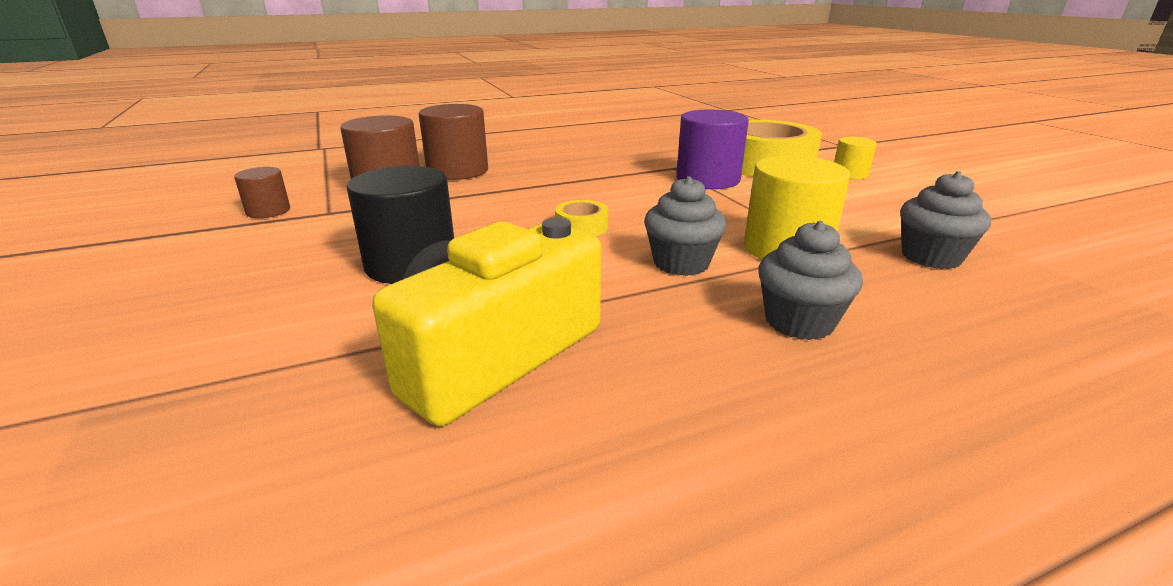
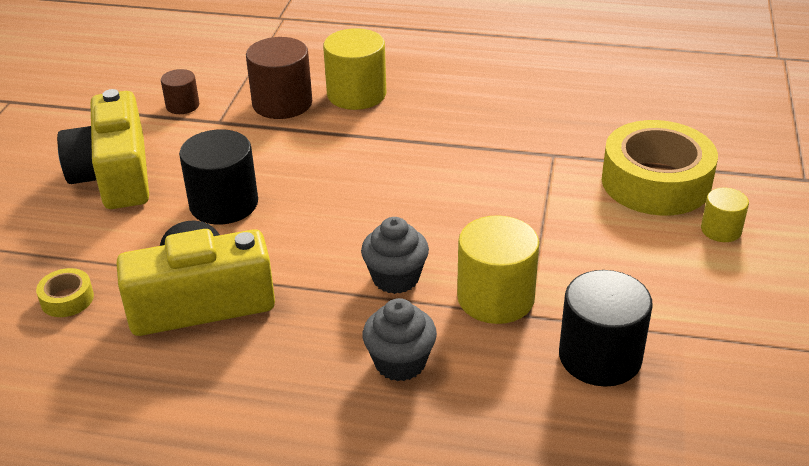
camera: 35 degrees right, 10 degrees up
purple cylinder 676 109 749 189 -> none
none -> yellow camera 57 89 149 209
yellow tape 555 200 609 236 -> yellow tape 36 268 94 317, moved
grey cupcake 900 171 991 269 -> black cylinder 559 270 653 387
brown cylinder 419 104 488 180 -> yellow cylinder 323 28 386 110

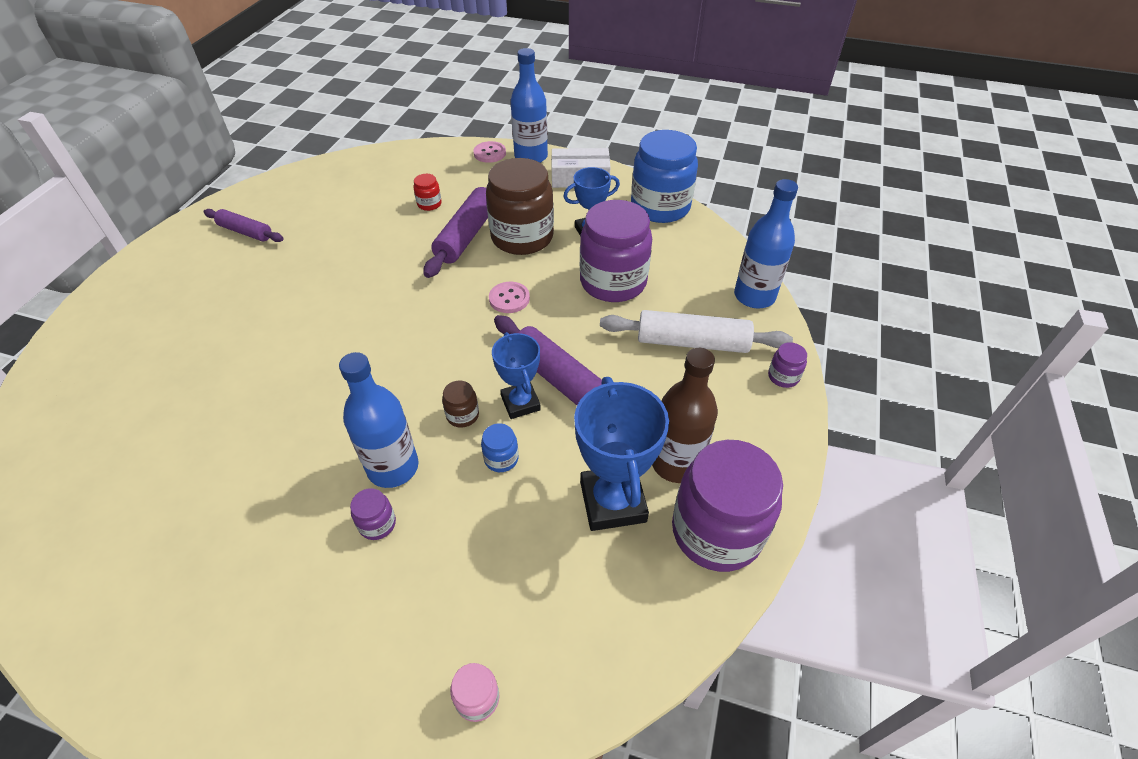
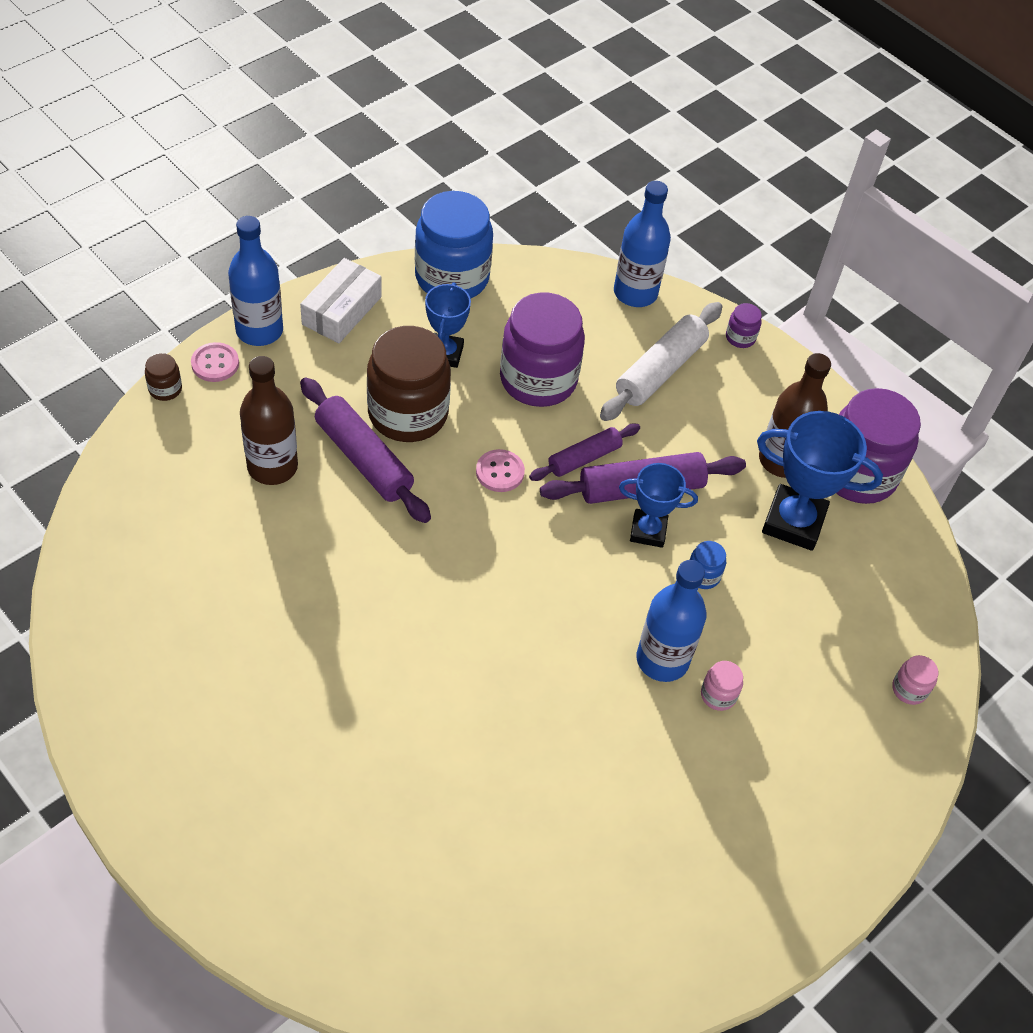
camera: 65 degrees left, 5 degrees up
purple rolling pin 203 209 284 242 -> purple rolling pin 529 423 640 481, moved
brown jar 442 381 479 428 -> brown jar 145 353 182 401, moved
red jar 413 174 442 211 -> brown bottle 240 356 298 485
purple jar 350 488 396 540 -> pink jar 701 661 743 711

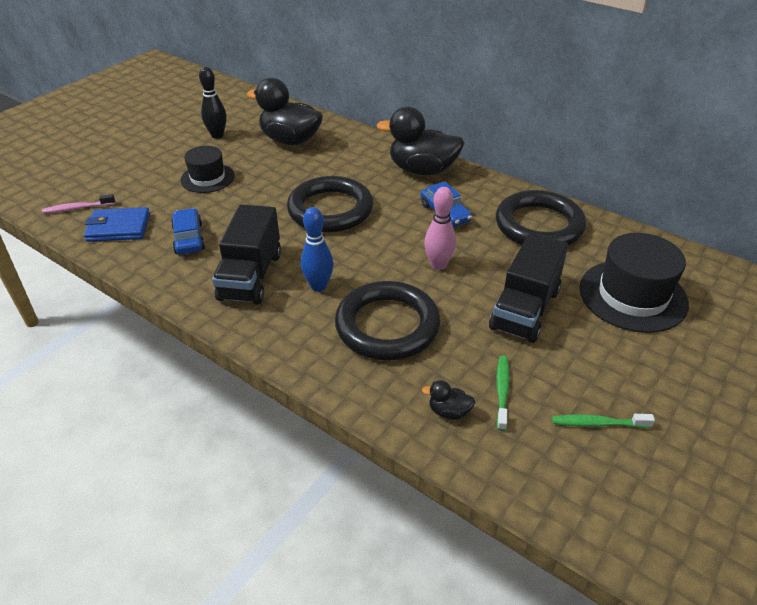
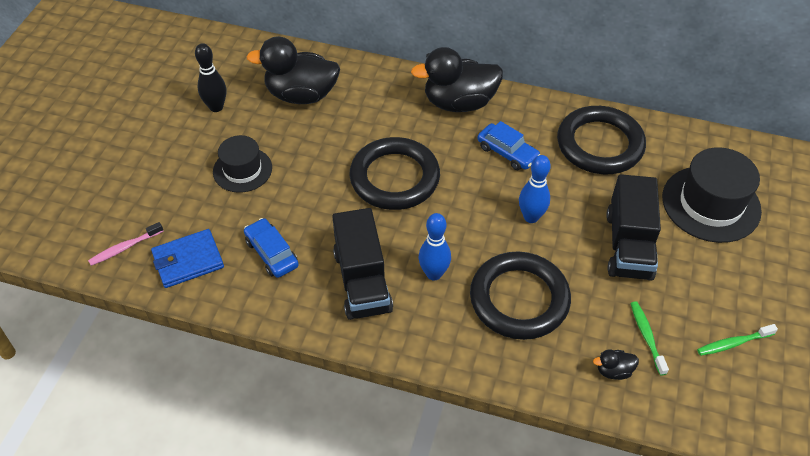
camera: 20 degrees left, 10 degrees up
pink bowling pin 424 187 456 270 -> blue bowling pin 519 155 550 223

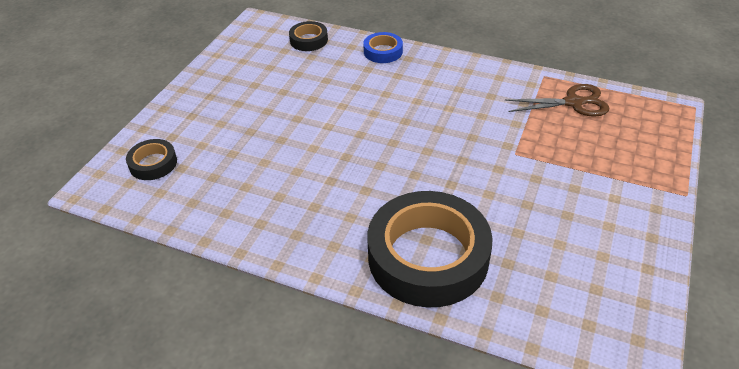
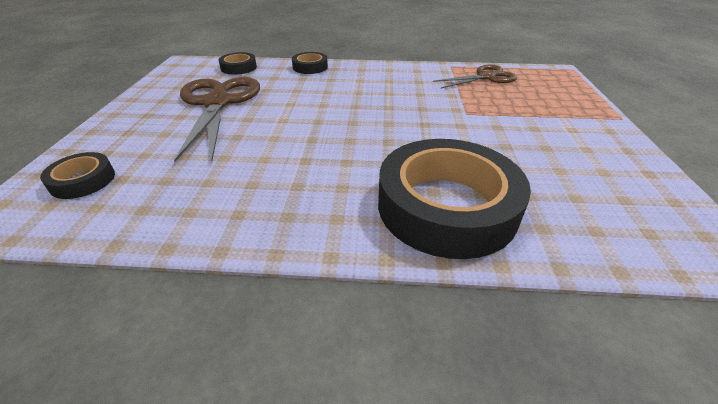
camera: 20 degrees left, 5 degrees down
none -> brown scissors 174 77 260 162
blue tape 363 32 403 63 -> black tape 292 52 328 74

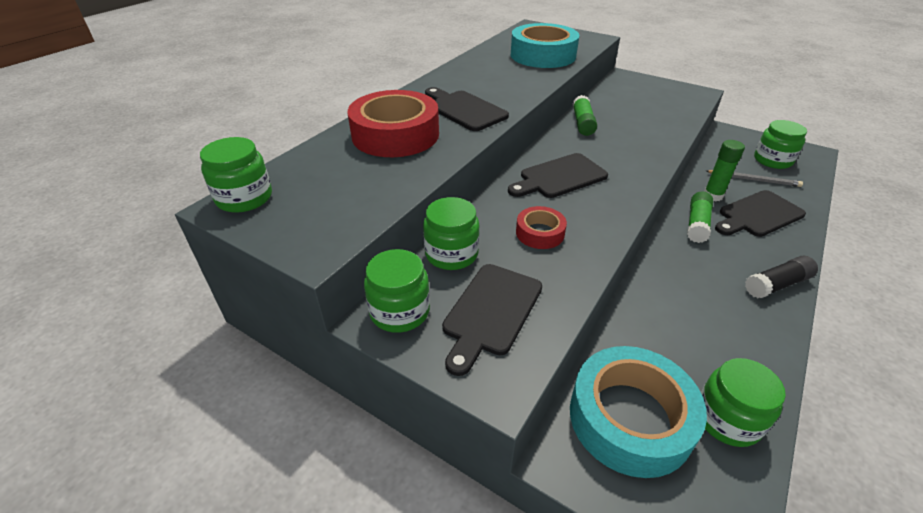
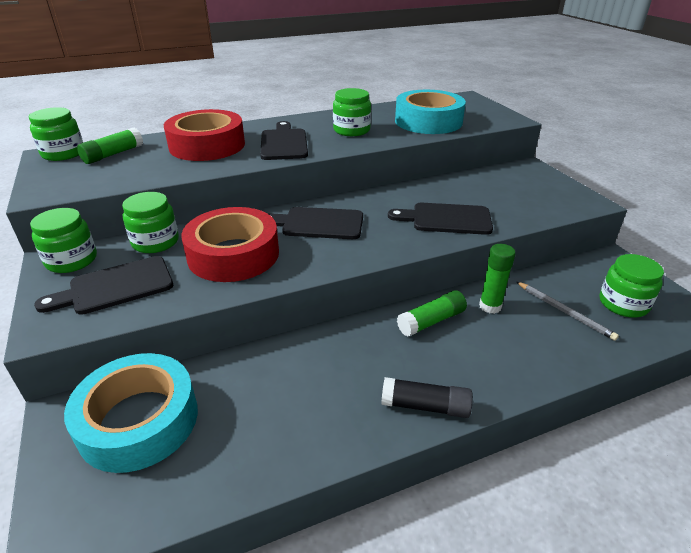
camera: 35 degrees right, 5 degrees down
green glue stick 573 95 597 136 -> green glue stick 77 127 143 164, moved
green jar 701 358 786 447 -> green jar 333 88 371 136, moved
black cutting board 715 190 806 237 -> black cutting board 388 203 493 235, moved
red tape 516 206 567 249 -> red tape 181 207 279 282, x1.98

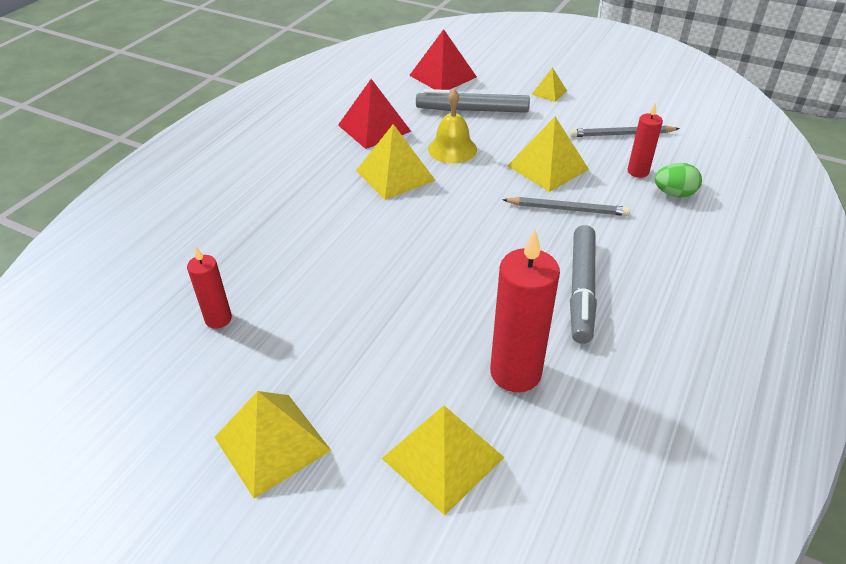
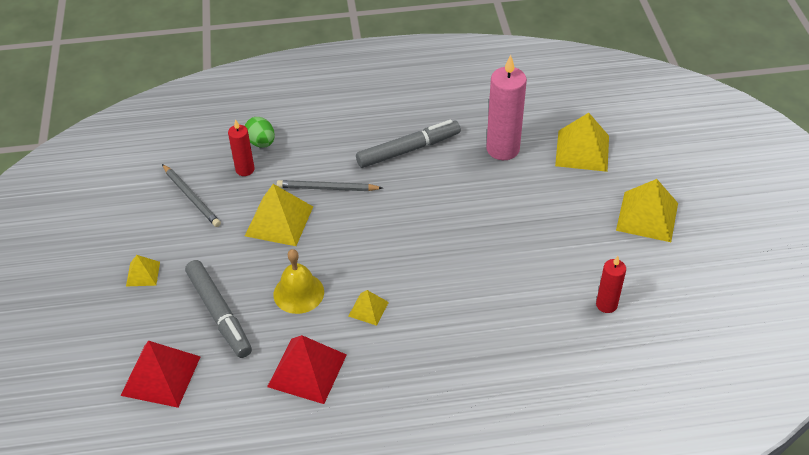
camera: 125 degrees left, 5 degrees up
red candle 490 230 560 392 -> pink candle 486 55 527 160
grey pencil 502 197 630 216 -> grey pencil 277 180 382 191, 60 degrees counterclockwise
yellow pyramid 356 124 436 200 -> yellow pyramid 348 290 389 326, x0.53

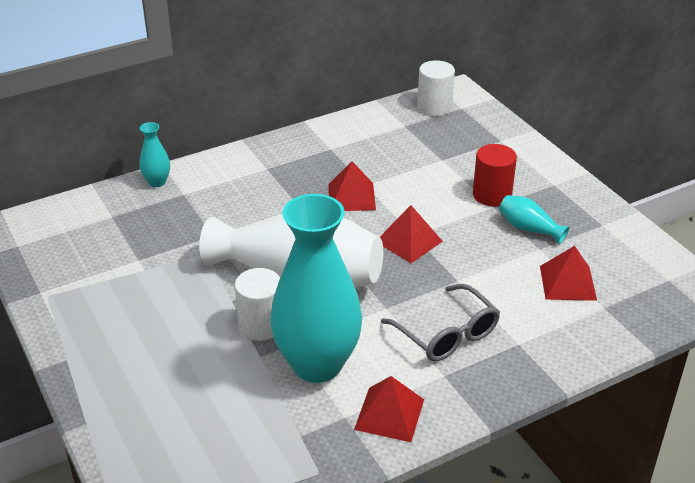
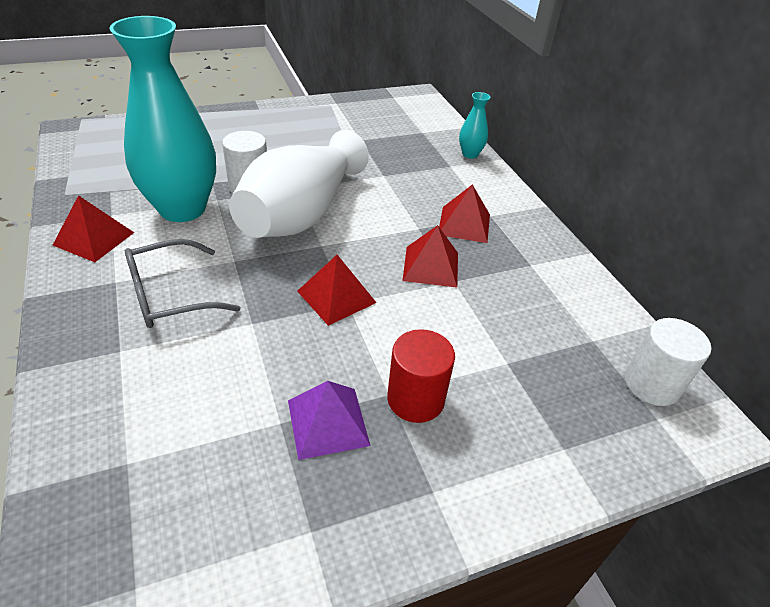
camera: 95 degrees right, 5 degrees up
red pyramid 540 246 597 301 -> red pyramid 439 184 490 243, moved
turquoise vase 499 195 569 244 -> purple pyramid 288 381 370 460

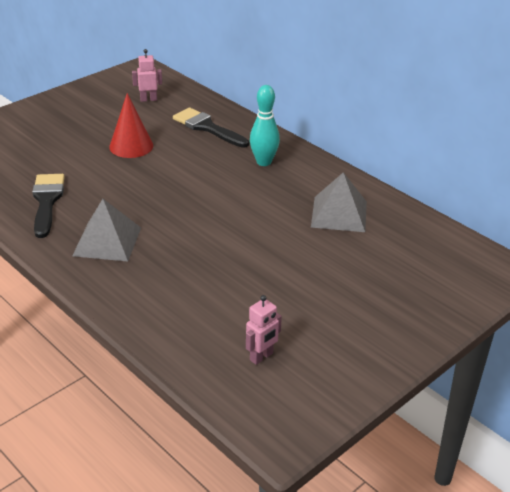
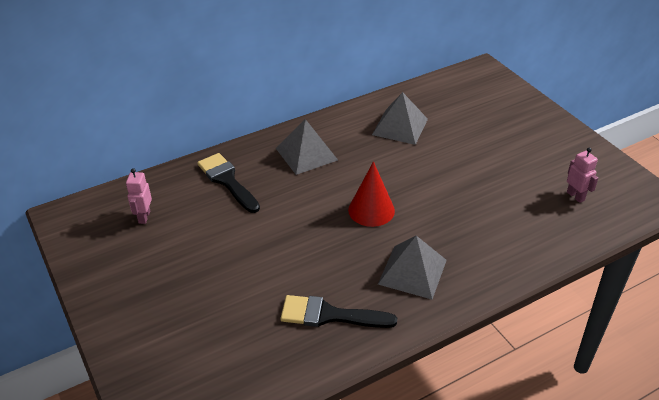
camera: 75 degrees left, 5 degrees up
red cone 109 93 153 158 -> red cone 348 161 395 227, moved
turquoise bowling pin 250 85 280 166 -> grey pyramid 276 119 338 175
black brush 173 107 249 148 -> black brush 197 153 260 213, 90 degrees clockwise

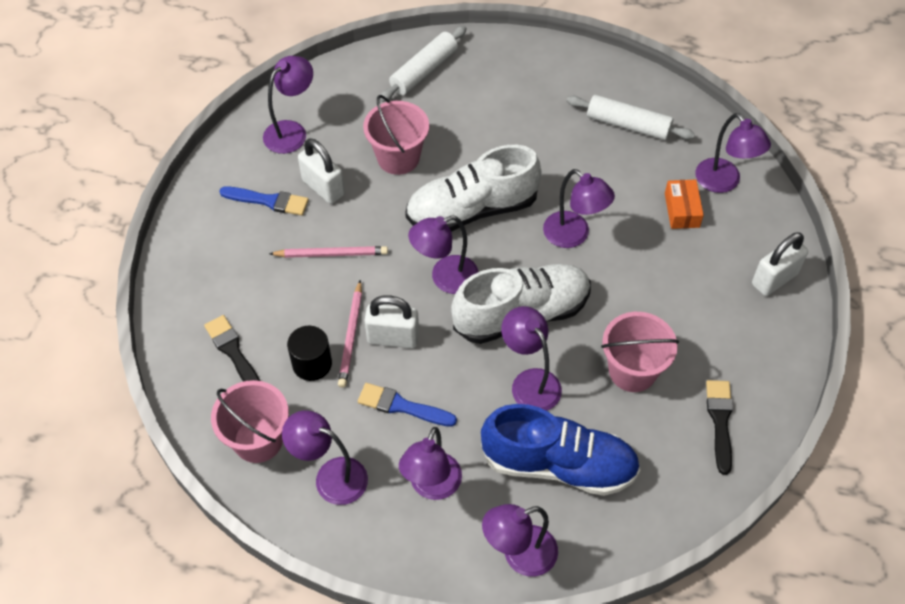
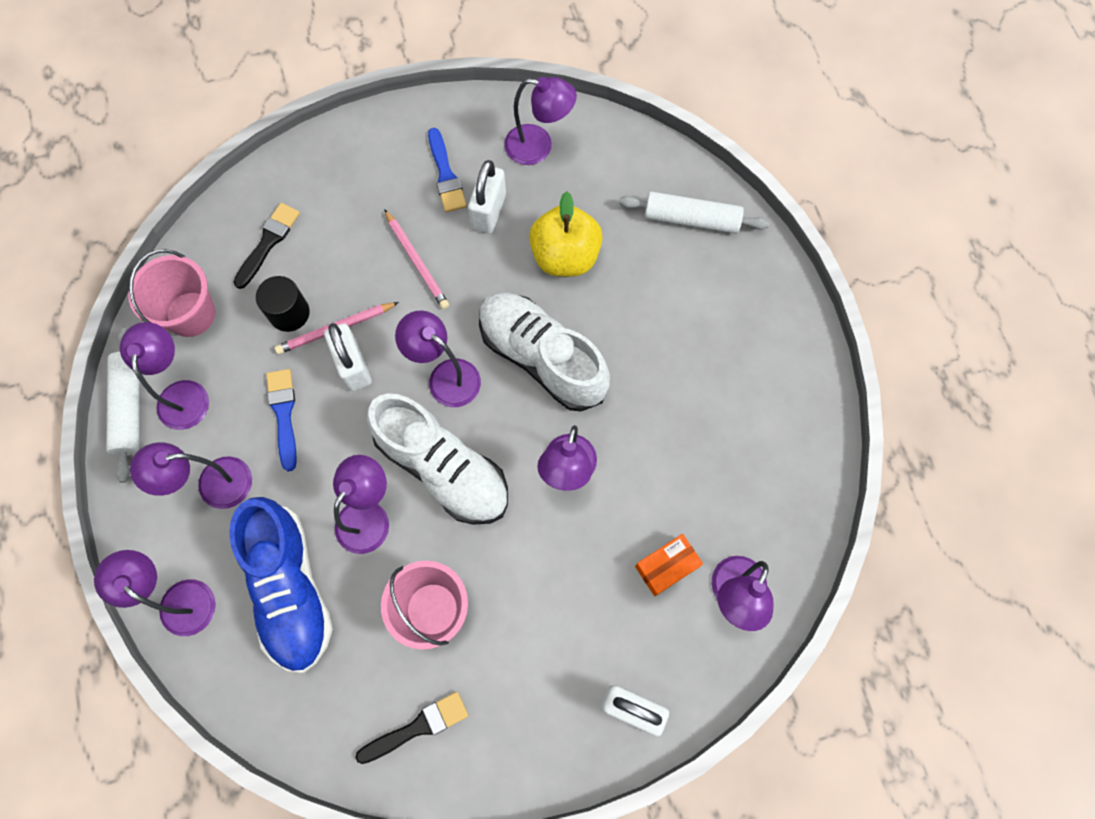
camera: 60 degrees right, 15 degrees up
white rolling pin 566 95 695 140 -> white rolling pin 106 328 139 483, moved
pink bucket 363 95 429 175 -> yellow apple 529 191 603 277

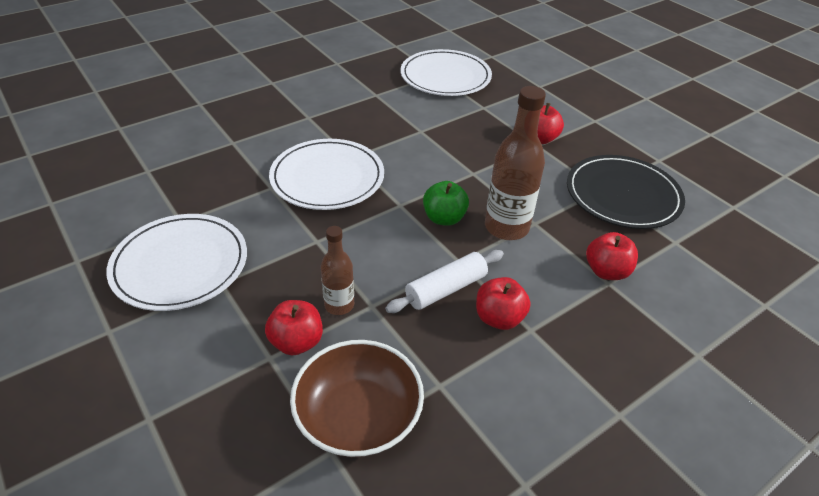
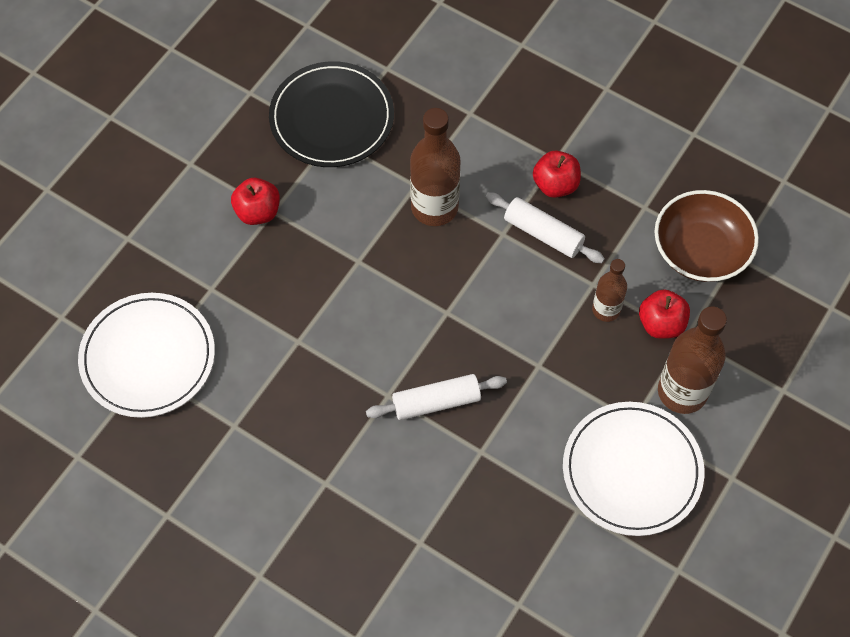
camera: 110 degrees left, 20 degrees up
green apple 423 181 469 226 -> none
red apple 586 232 638 280 -> none
none -> brown bottle 658 307 727 414
white plate 269 139 384 210 -> white rolling pin 366 374 507 420

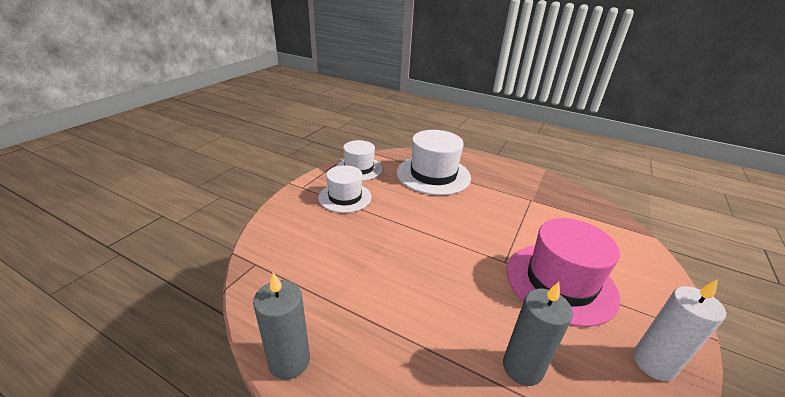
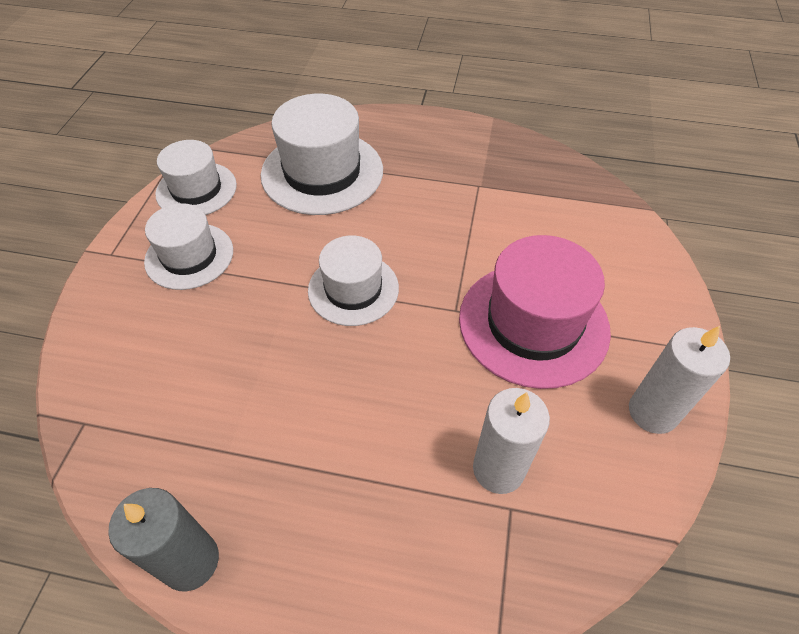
camera: 15 degrees left, 20 degrees up
none -> white hat 308 235 399 326
grey candle 503 282 573 386 -> white candle 473 388 550 494

